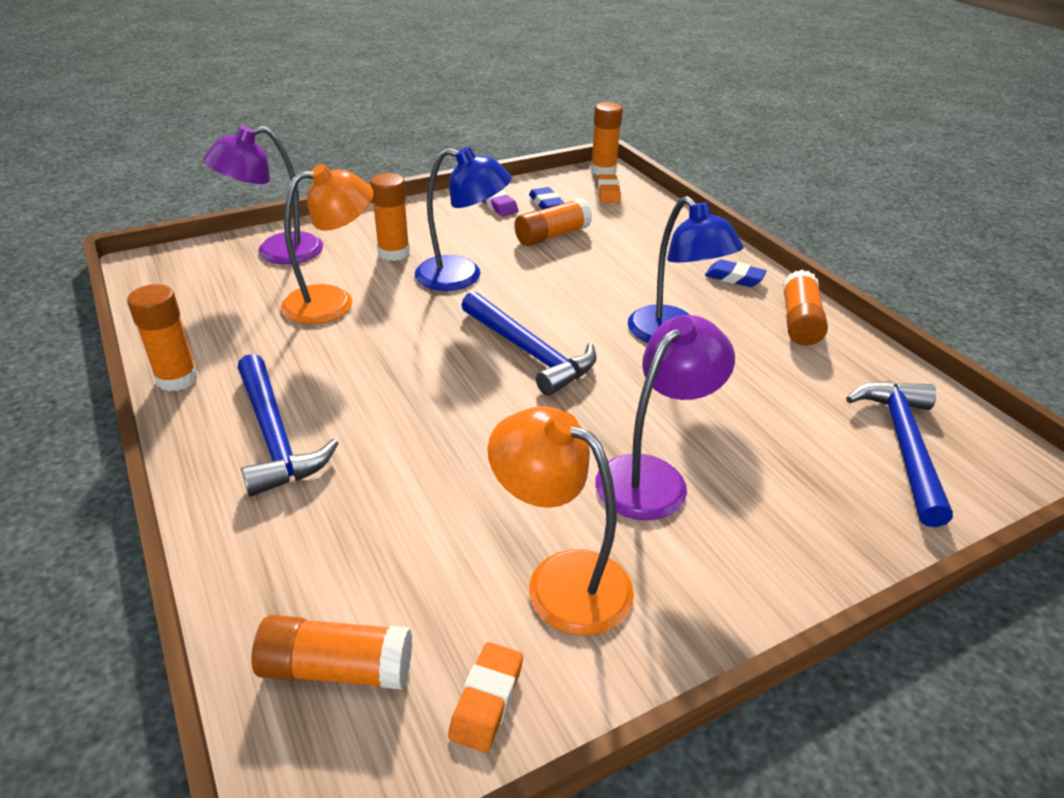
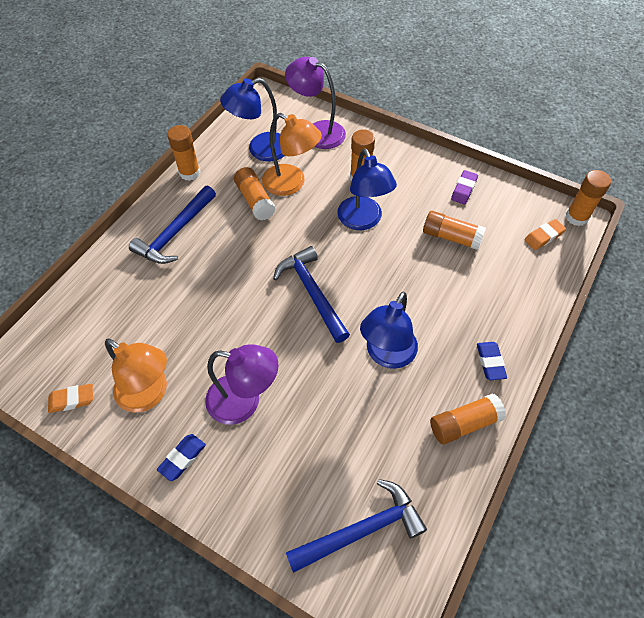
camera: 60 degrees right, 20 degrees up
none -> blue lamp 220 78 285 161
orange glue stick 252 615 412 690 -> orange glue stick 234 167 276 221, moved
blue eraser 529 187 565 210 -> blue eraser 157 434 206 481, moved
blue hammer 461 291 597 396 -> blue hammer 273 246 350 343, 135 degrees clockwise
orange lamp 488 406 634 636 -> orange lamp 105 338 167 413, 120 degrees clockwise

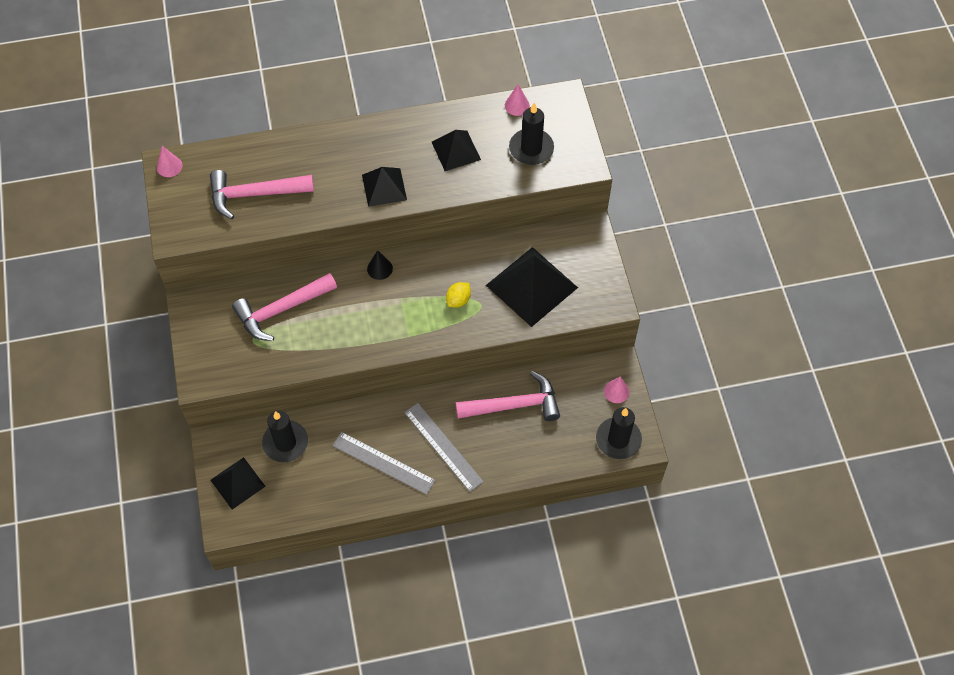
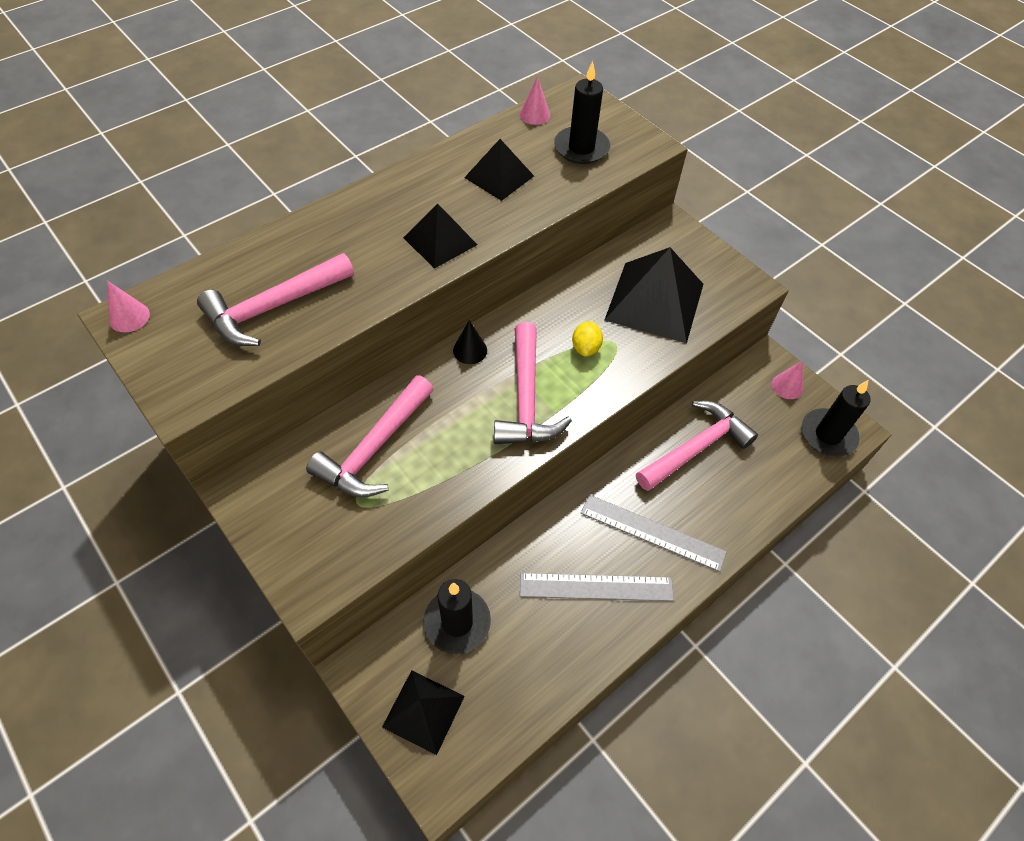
camera: 30 degrees left, 5 degrees down
none -> pink hammer 494 322 572 444

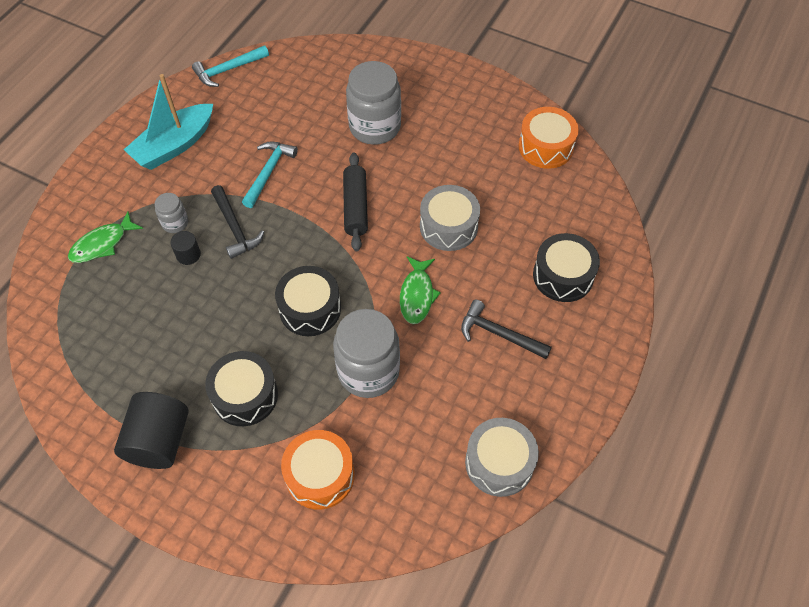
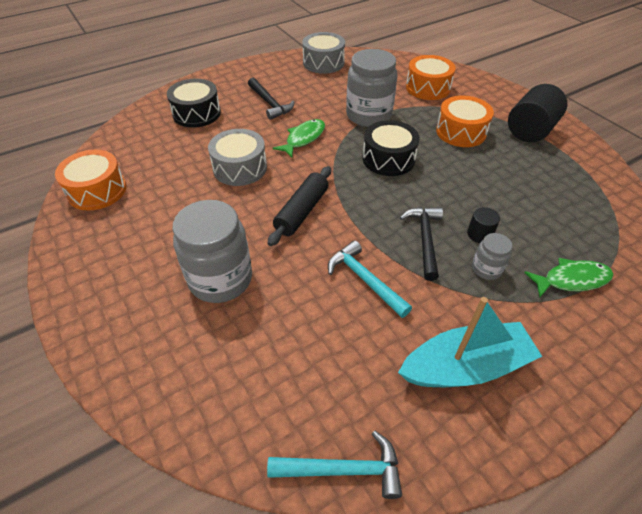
camera: 150 degrees left, 10 degrees down
black drum 205 351 278 426 -> orange drum 436 96 494 147
turquoise hammer 242 141 298 208 -> turquoise hammer 328 240 412 318, 90 degrees clockwise

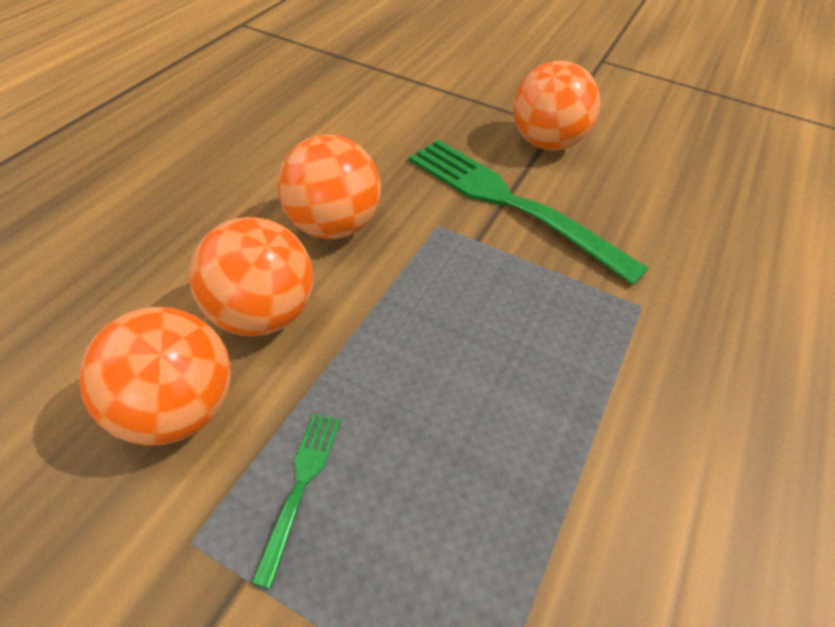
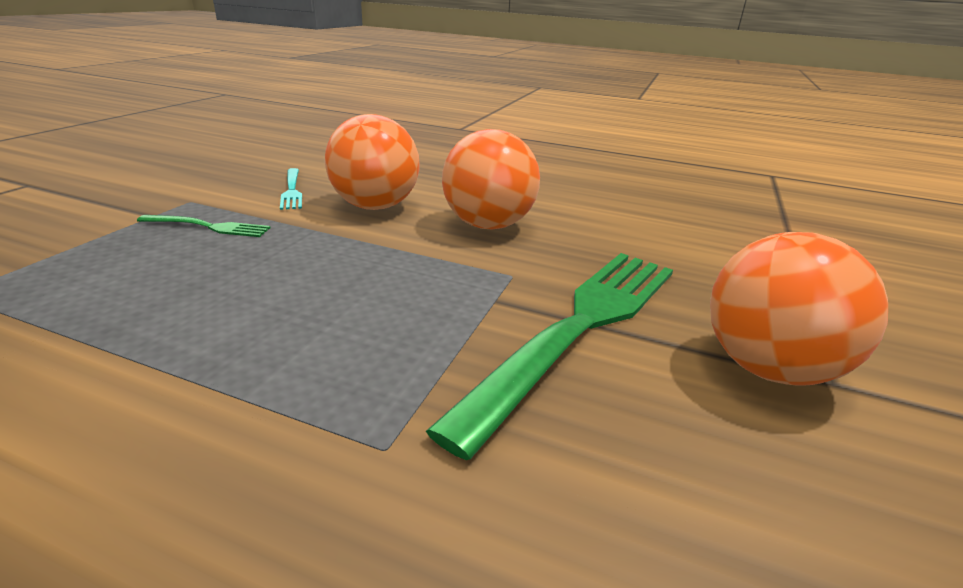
camera: 85 degrees right, 20 degrees down
orange ball 79 307 231 446 -> turquoise fork 280 168 302 210

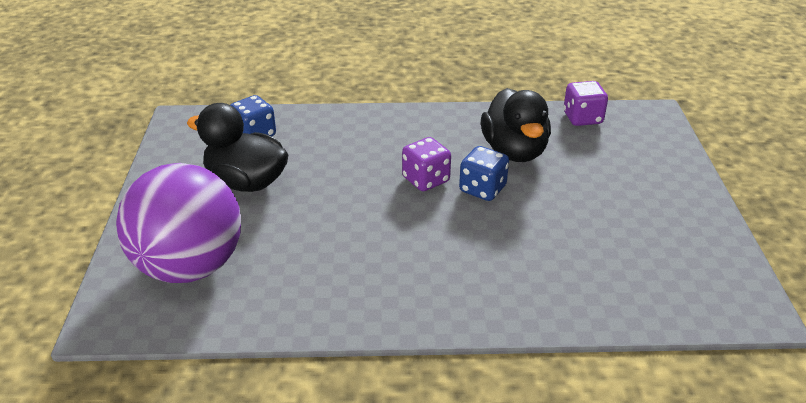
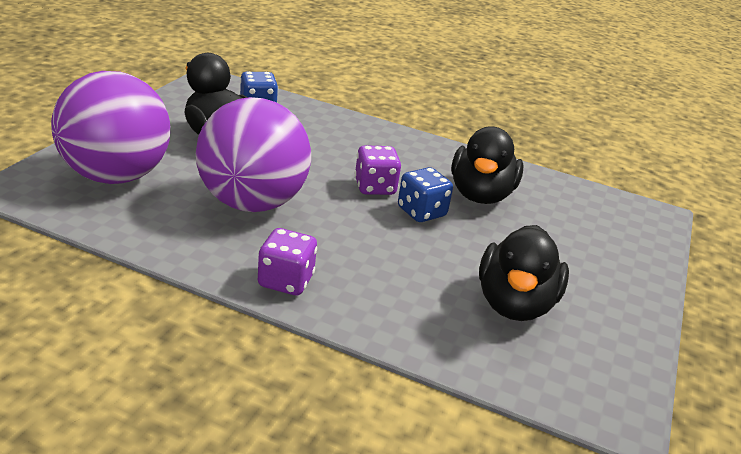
camera: 20 degrees right, 5 degrees down
none -> purple ball 196 97 311 212
none -> black duck 479 225 569 321
purple dice 563 81 608 126 -> purple dice 258 228 317 295, moved

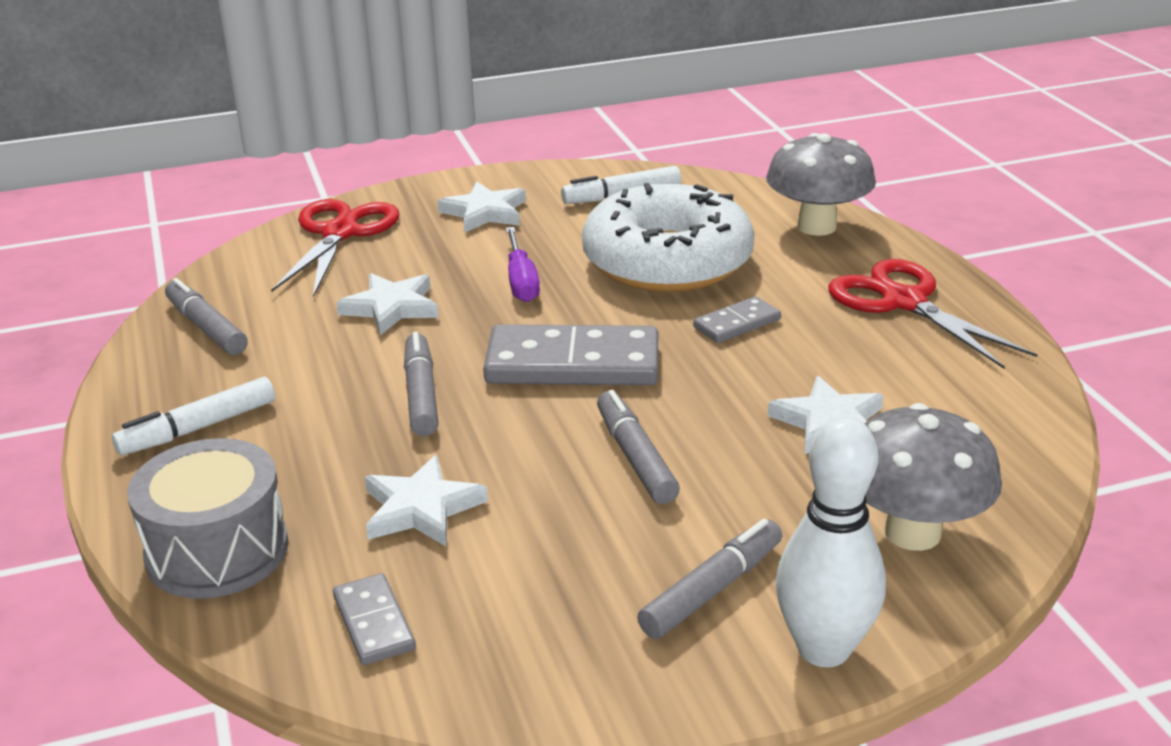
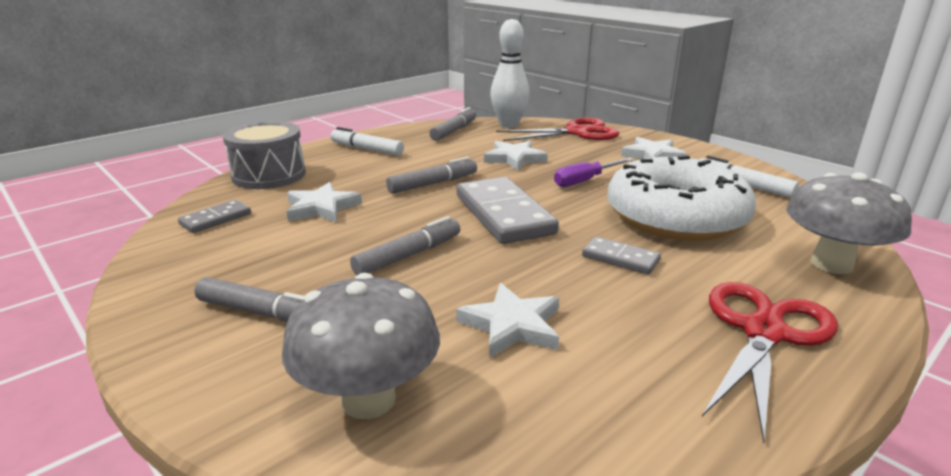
camera: 65 degrees right, 5 degrees down
white bowling pin 776 416 886 667 -> white bowling pin 490 19 530 128, moved

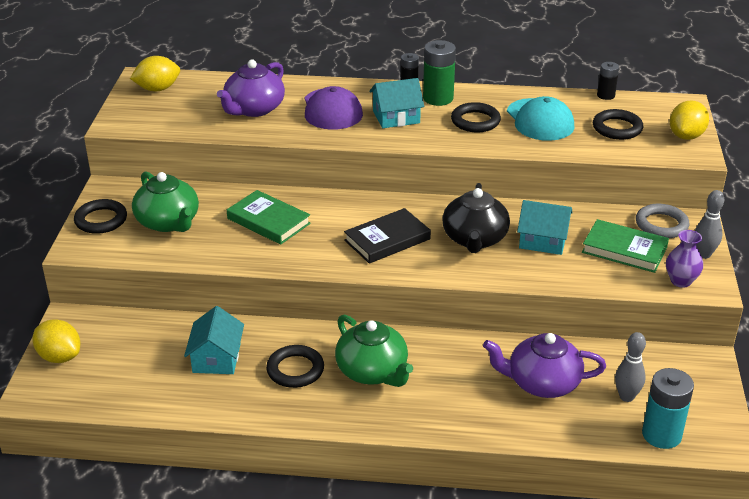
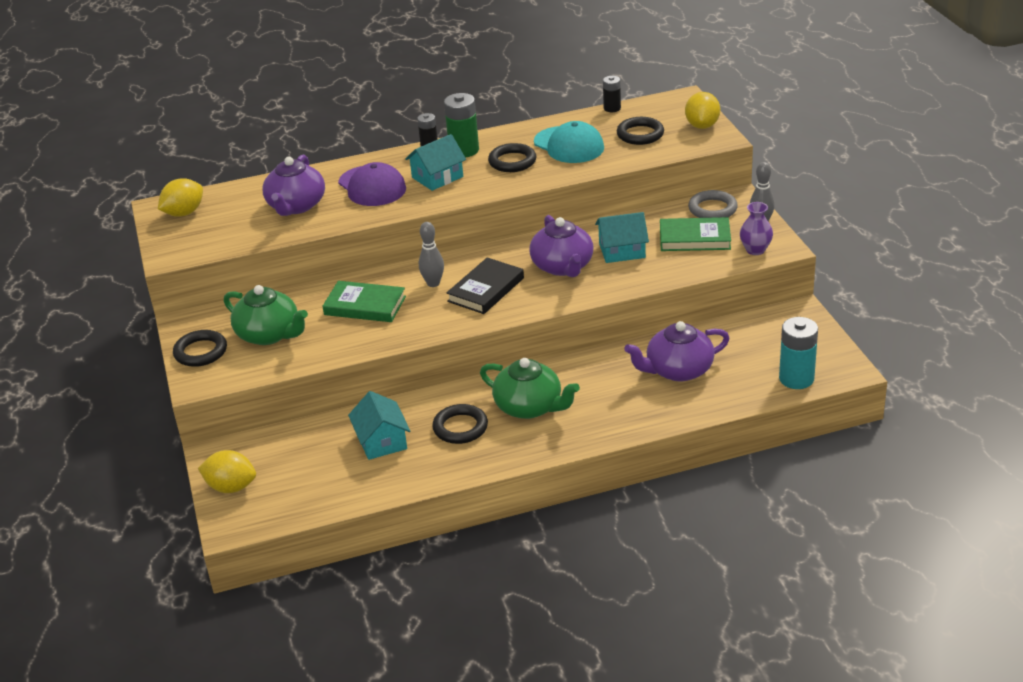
camera: 20 degrees left, 0 degrees up
grey bowling pin 615 332 646 402 -> grey bowling pin 419 222 444 287, moved
black teapot 442 183 510 253 -> purple teapot 529 215 593 277

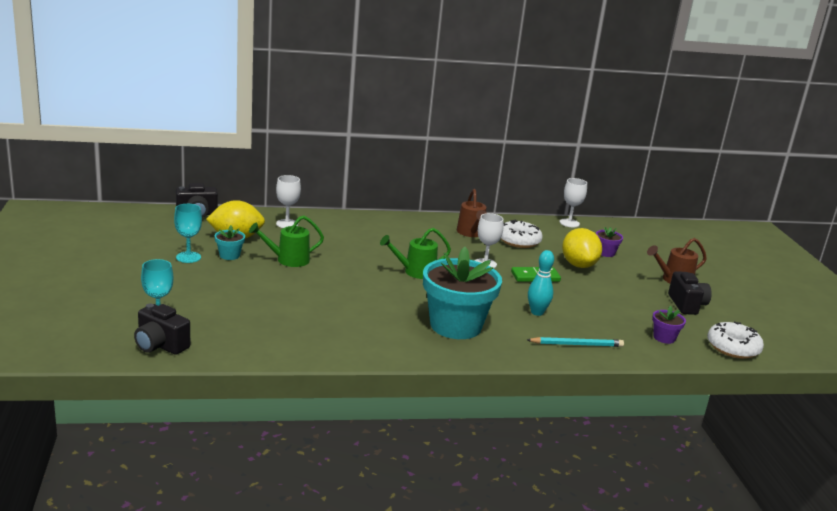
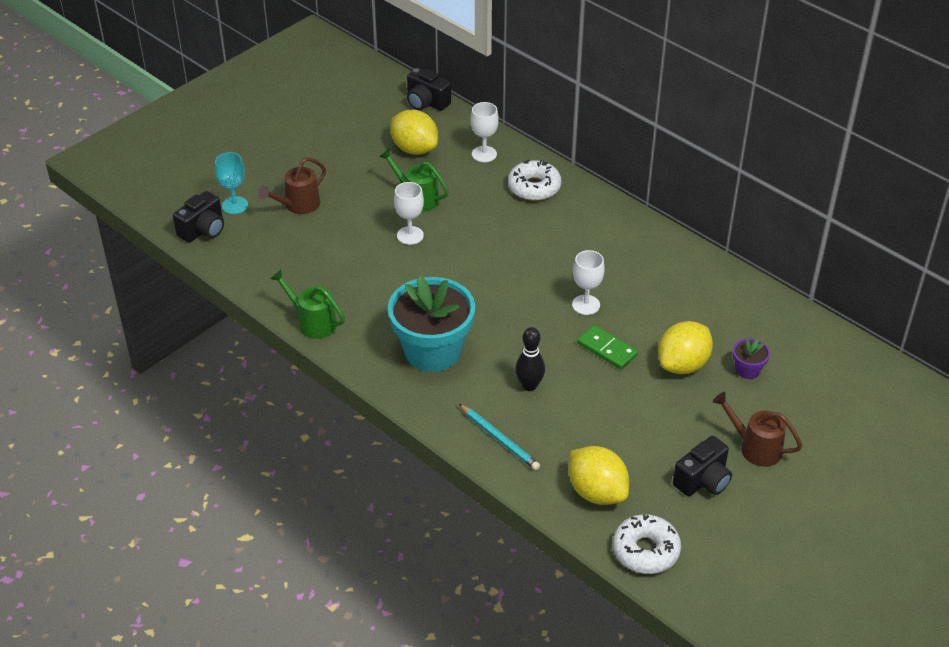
camera: 55 degrees right, 20 degrees up
turquoise goblet 174 204 202 263 -> none
turquoise flower pot 215 225 245 260 -> none
green watering can 380 228 451 279 -> green watering can 270 270 345 339, moved
brown watering can 457 189 487 237 -> brown watering can 258 157 326 214, moved
white donut 501 220 543 248 -> white donut 508 160 562 201, moved
white goblet 560 178 587 227 -> white goblet 394 182 424 245, moved
purple flower pot 652 306 686 344 -> yellow lemon 569 446 629 505
turquoise bowling pin 528 250 554 316 -> black bowling pin 515 327 545 391
black camera 134 304 190 355 -> black camera 173 191 224 243, 135 degrees counterclockwise

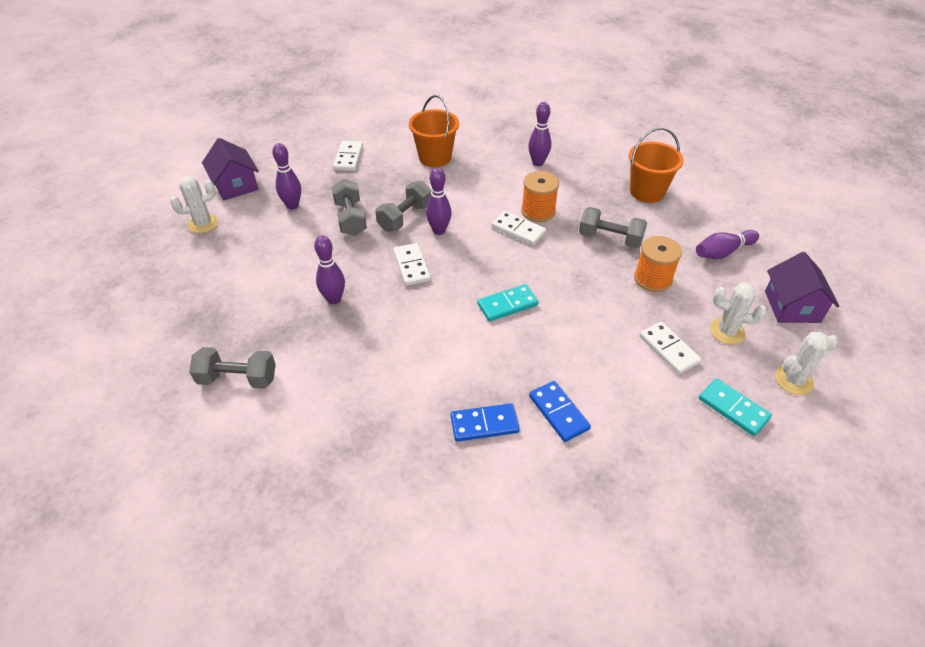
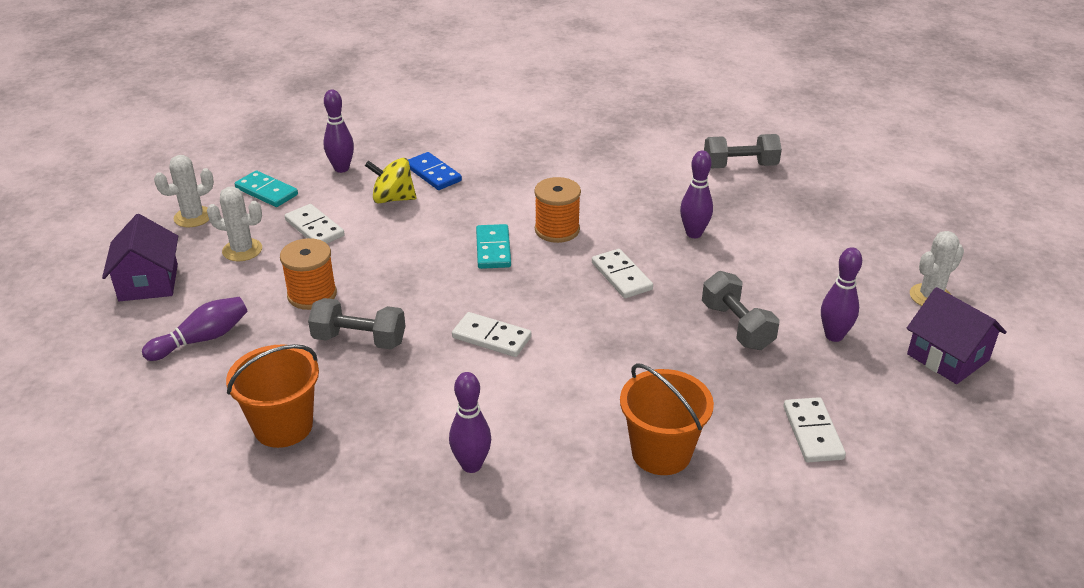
camera: 170 degrees right, 10 degrees down
grey dumbbell 375 181 432 232 -> none
blue domino 450 403 520 442 -> none
none -> yellow spinning top 365 158 417 204
purple bowling pin 426 168 452 235 -> purple bowling pin 323 90 354 173, moved
orange spool 521 171 559 222 -> orange spool 534 177 581 243, moved
turquoise domino 477 284 539 322 -> turquoise domino 476 224 511 269, 60 degrees counterclockwise

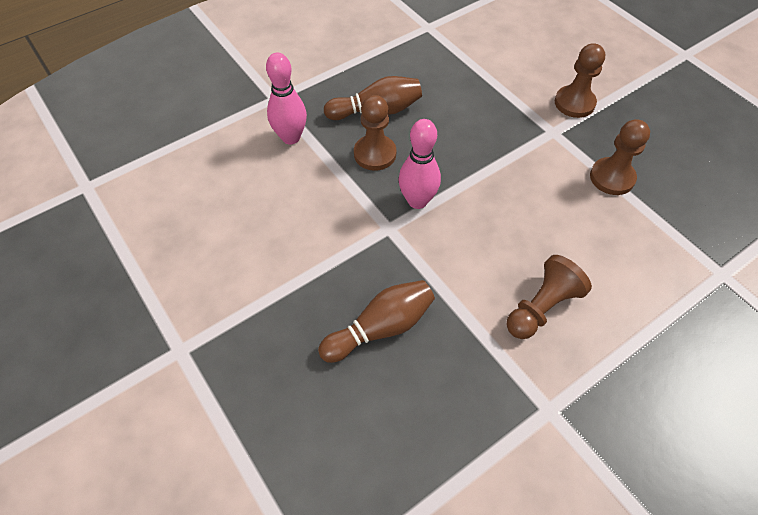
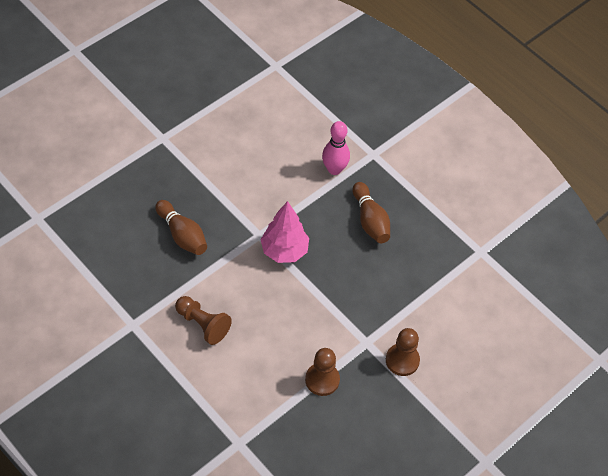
camera: 80 degrees right, 0 degrees up
brown pawn 354 95 396 171 -> none
pink bowling pin 398 119 441 209 -> pink tree 260 201 309 263

